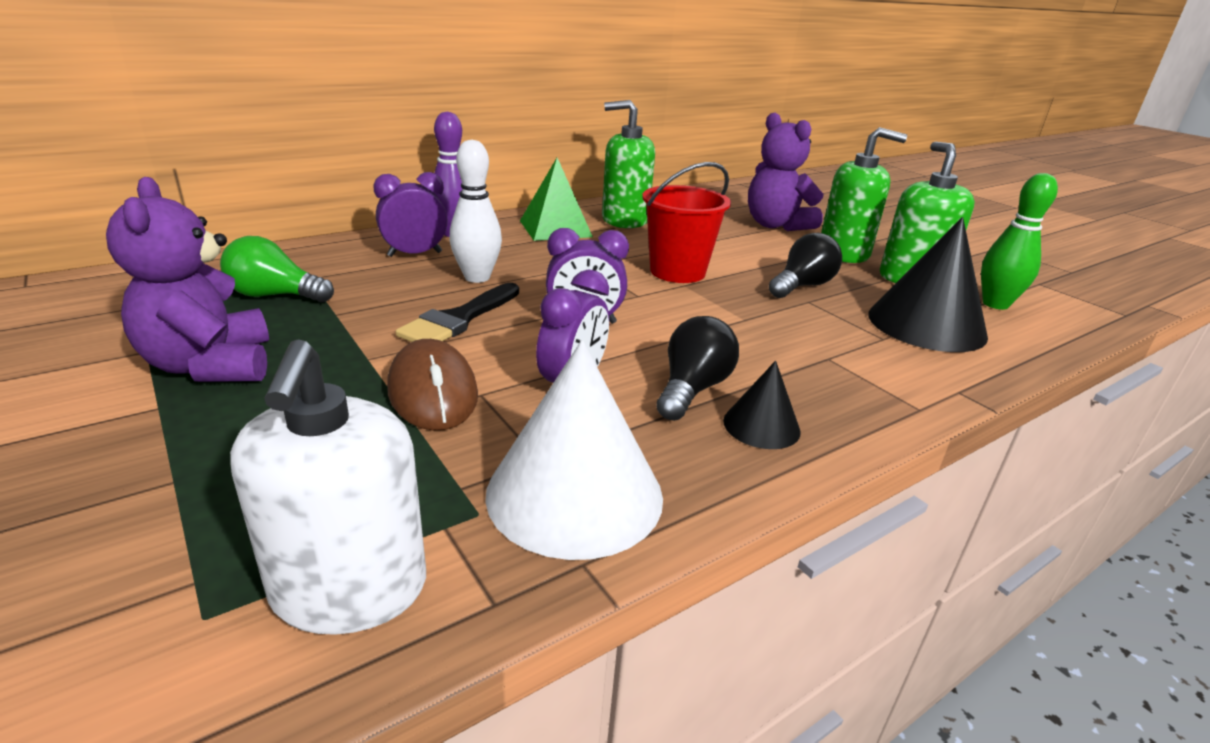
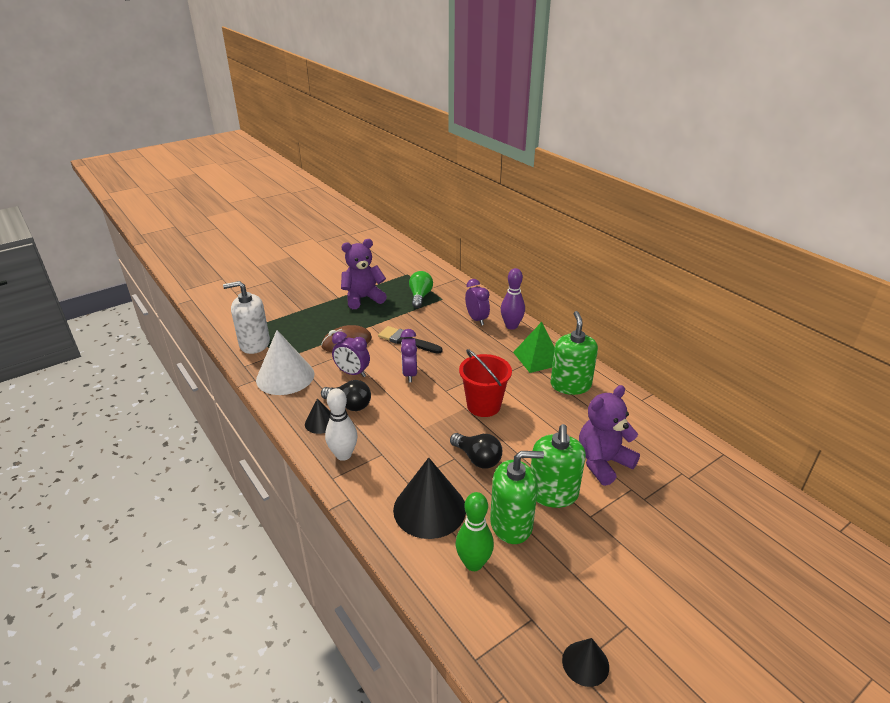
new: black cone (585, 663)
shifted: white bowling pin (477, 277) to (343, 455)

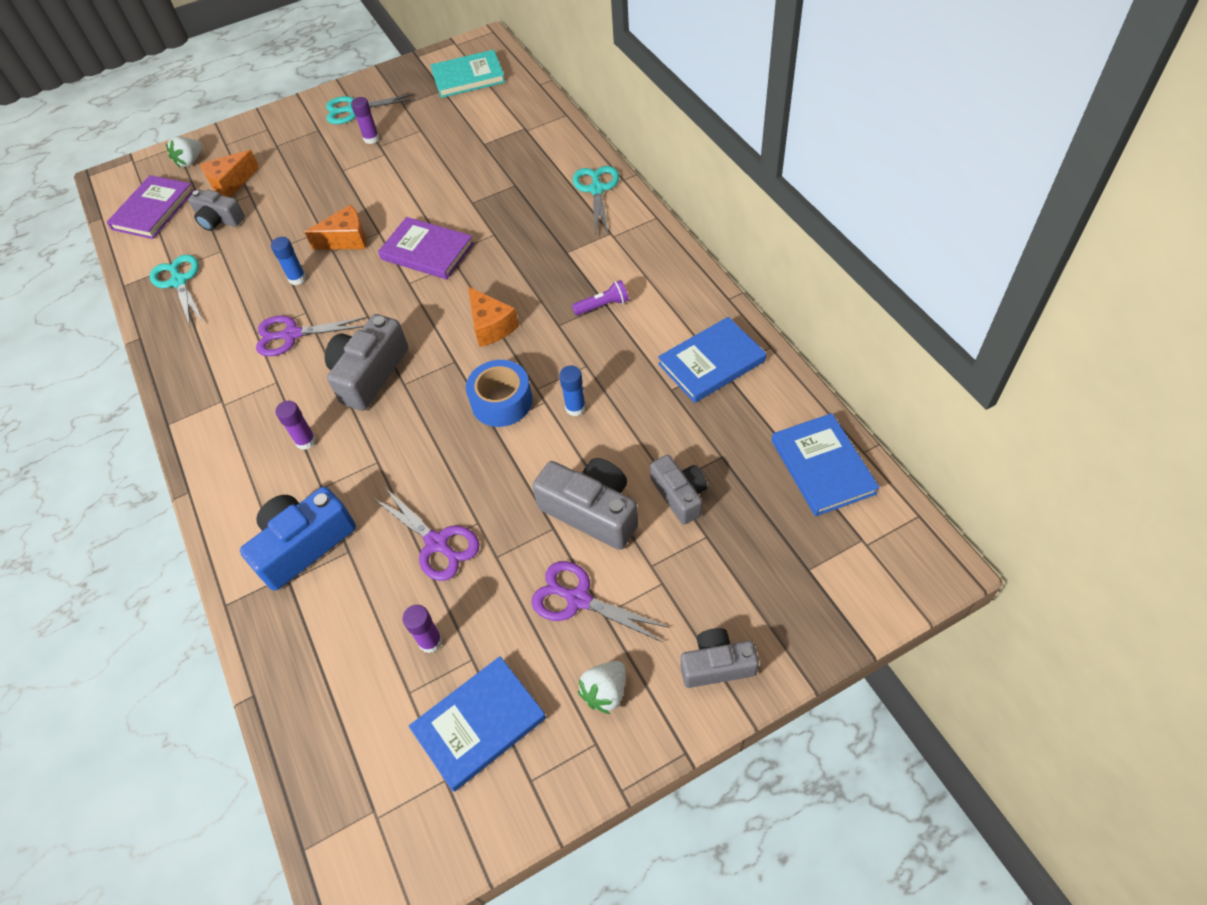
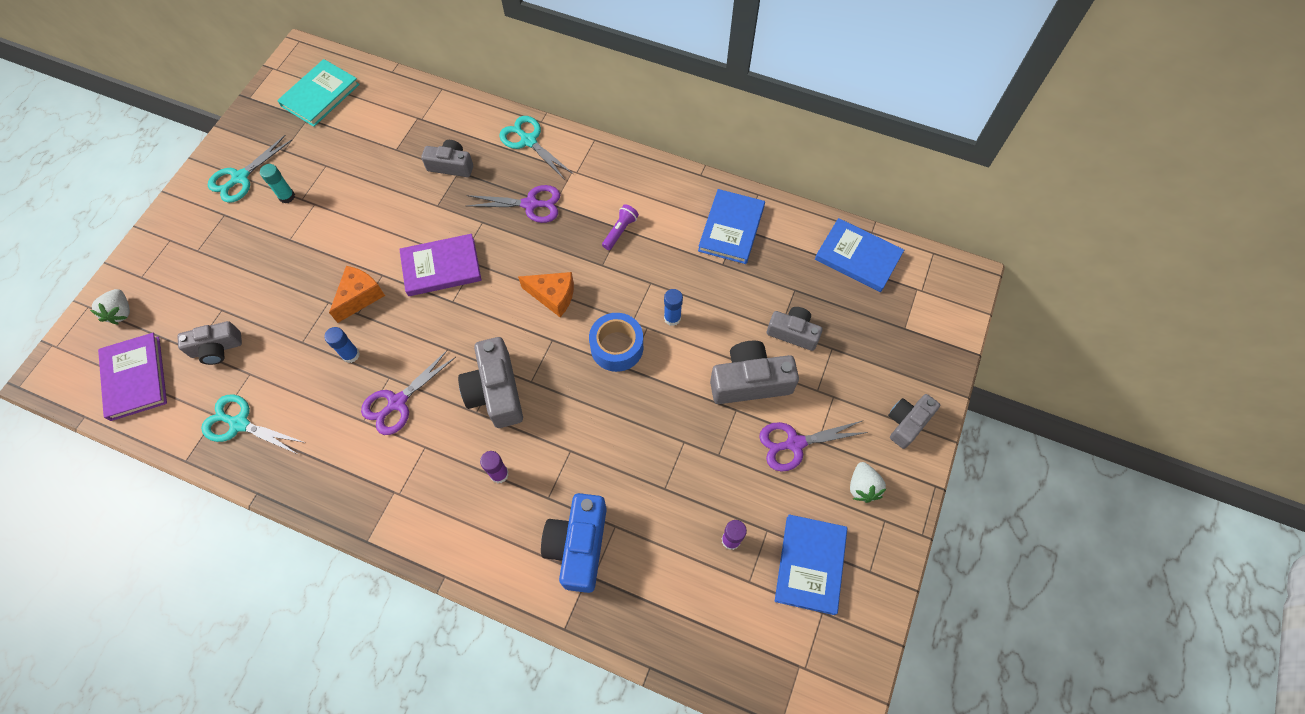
gone: orange cheese (231, 183)
new: grey camera (451, 166)
shifted: purple scissors (437, 543) to (530, 204)
repainted: purple glue stick (371, 139) to turquoise glue stick (287, 196)

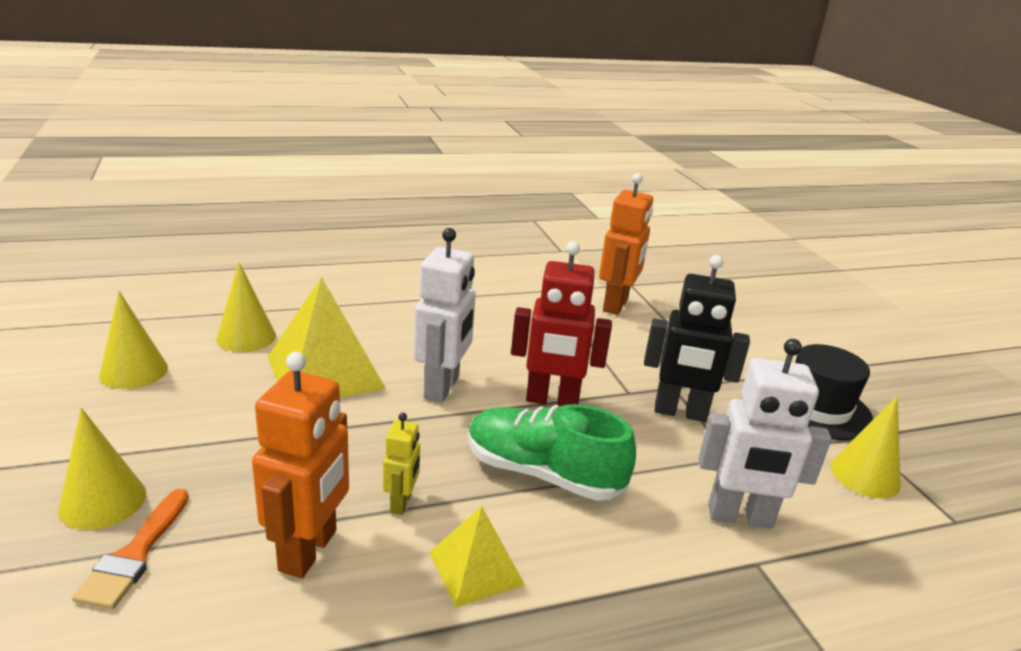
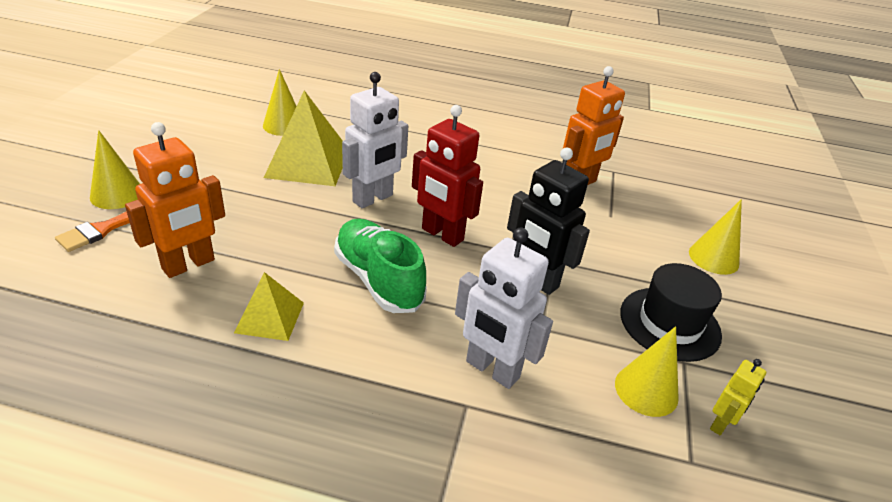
shifted: yellow cone (134, 371) to (713, 258); yellow robot (401, 503) to (720, 424)

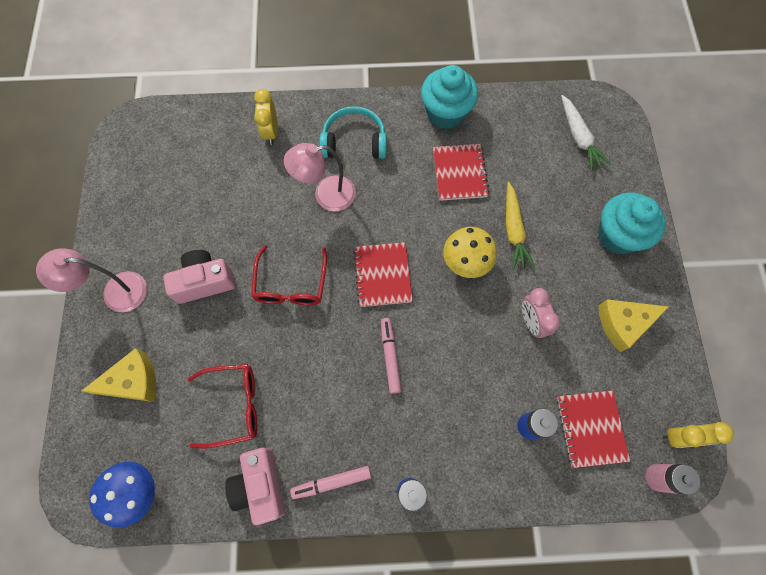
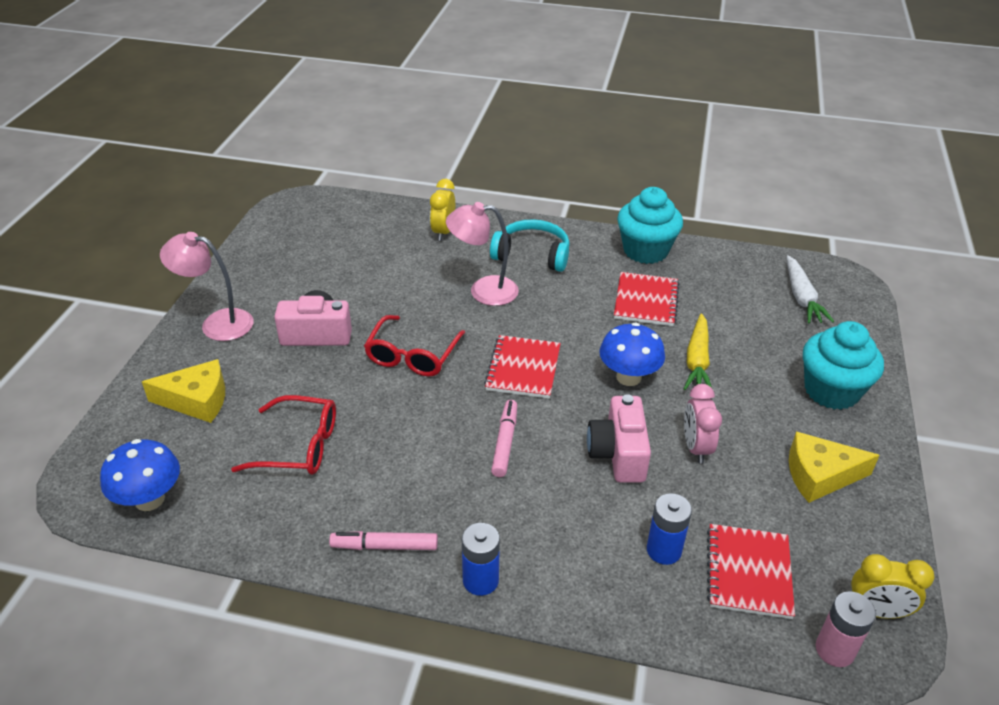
shifted: pink camera (260, 485) to (618, 454)
repainted: yellow mushroom (466, 262) to blue mushroom (628, 377)

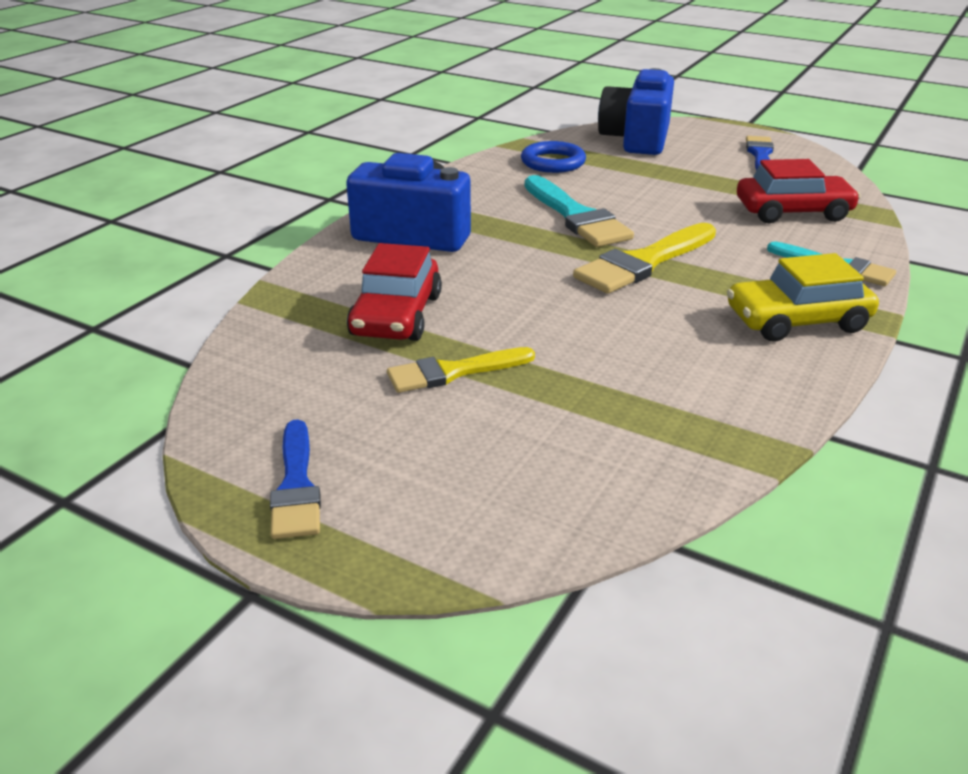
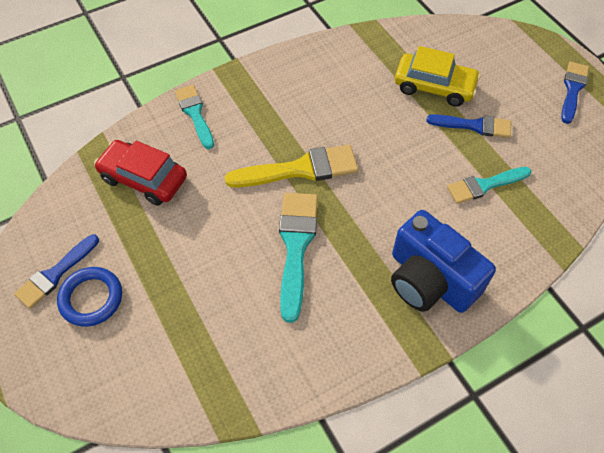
gone: blue camera (636, 139)
shifted: blue ring (553, 162) to (91, 298); yellow car (797, 321) to (434, 86)
swapped: red car (396, 315) to turquoise brush (484, 185)
repainted: yellow brush (453, 372) to blue brush (474, 126)

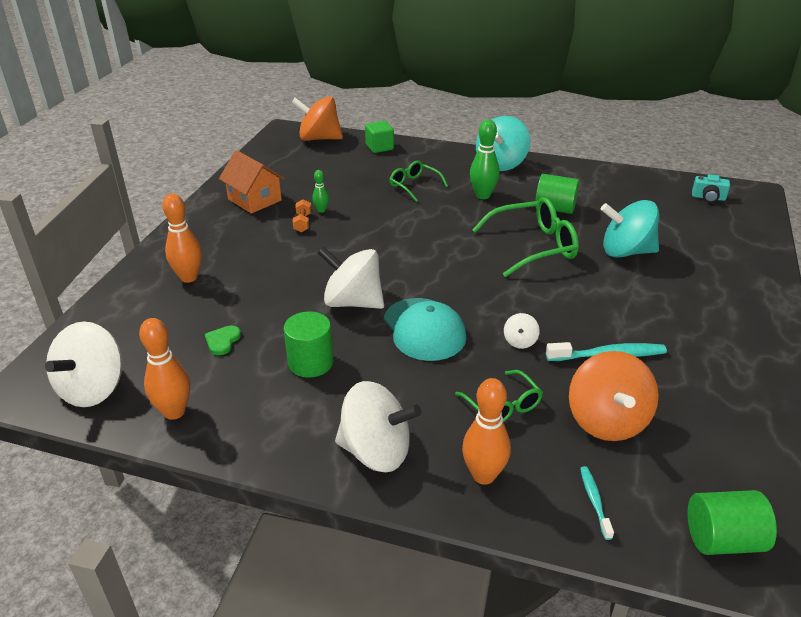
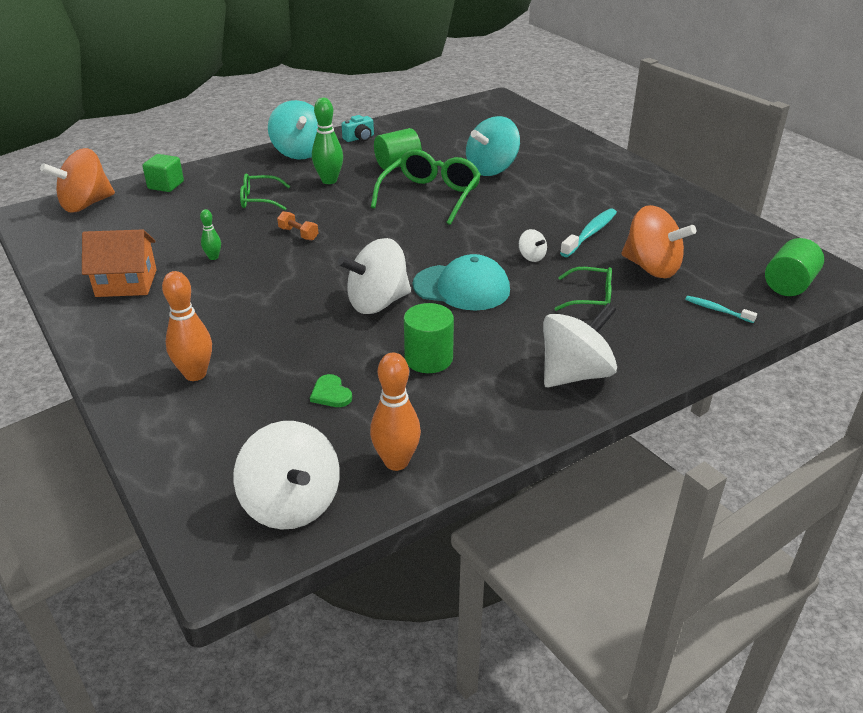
gone: orange bowling pin (483, 475)
shifted: orange dumbbell (303, 223) to (298, 234); turquoise camera (708, 198) to (359, 138)

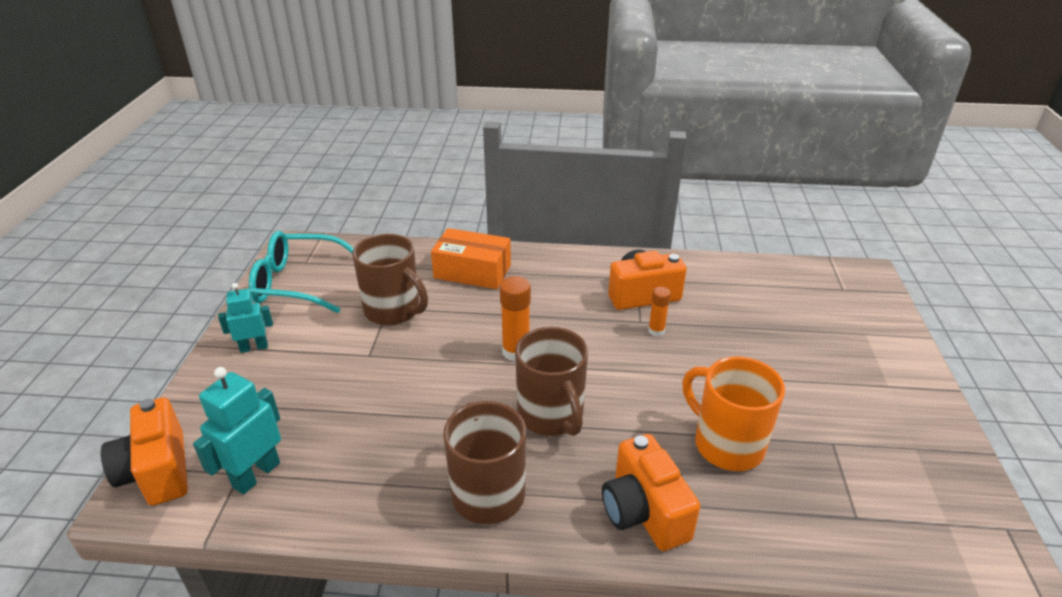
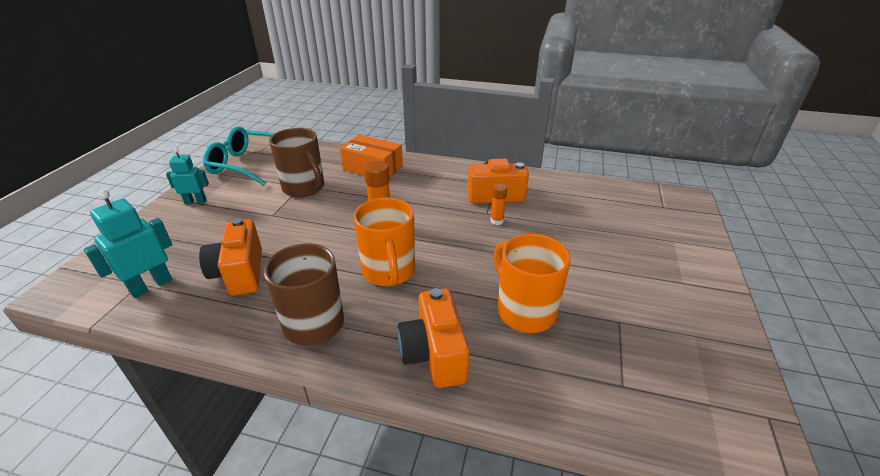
shifted: orange camera (158, 471) to (240, 273)
repainted: brown mug (551, 415) to orange mug (389, 272)

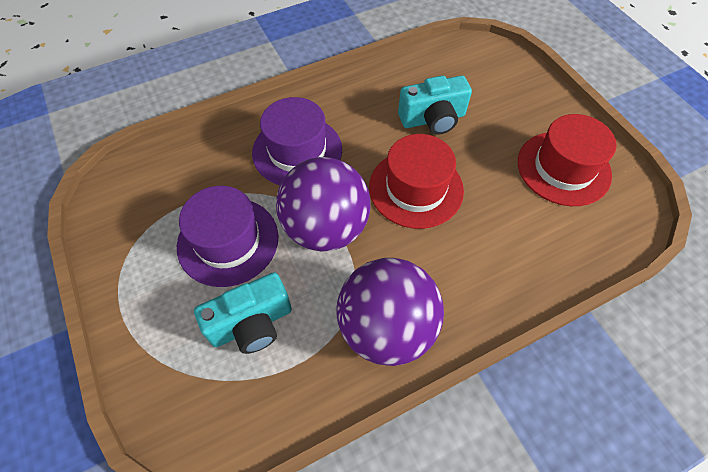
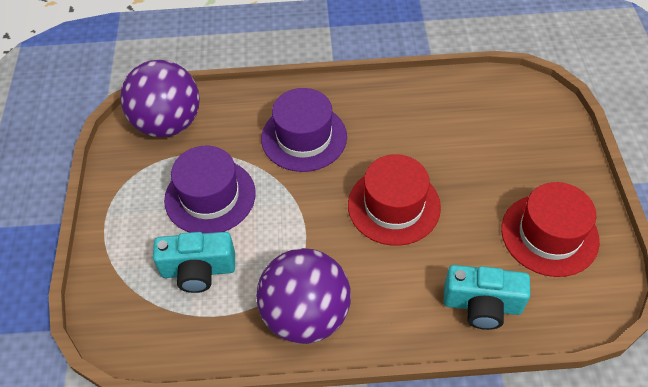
shifted: purple ball (326, 228) to (168, 123); turquoise camera (433, 119) to (482, 305)

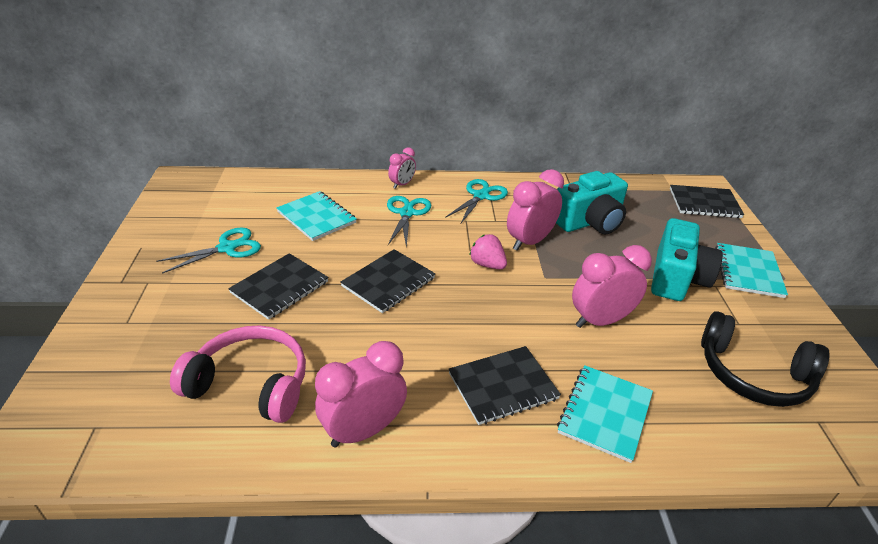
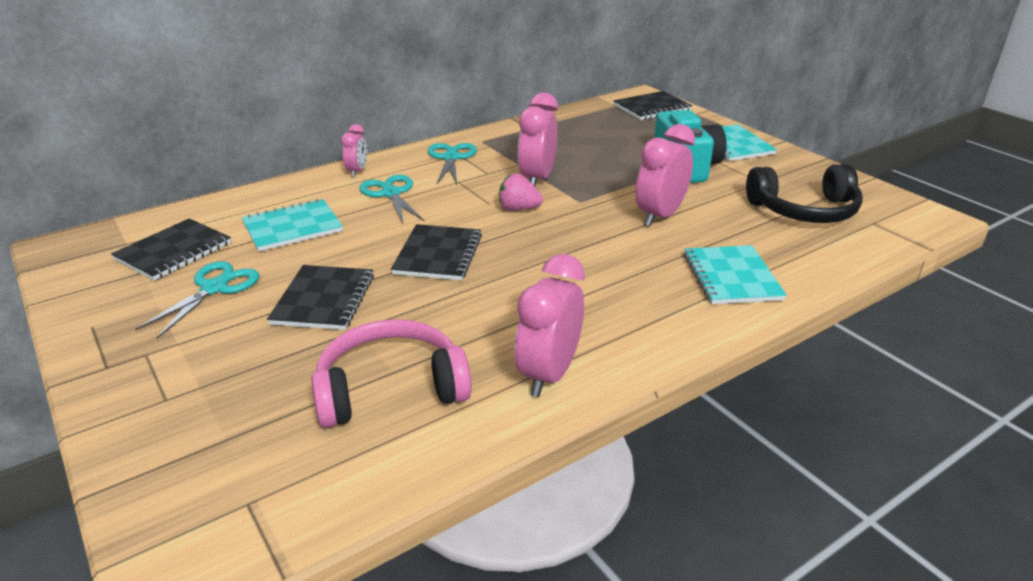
gone: turquoise camera (589, 222)
shifted: black notebook (503, 386) to (173, 251)
rotated: turquoise notebook (316, 217) = (292, 227) 45 degrees counterclockwise

